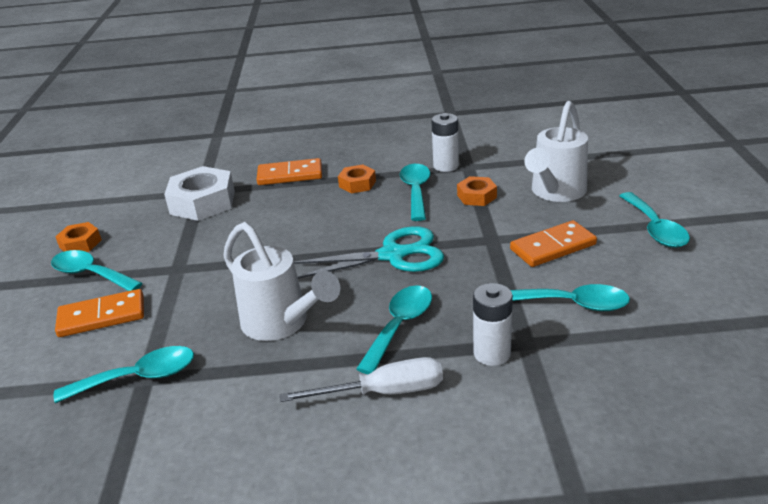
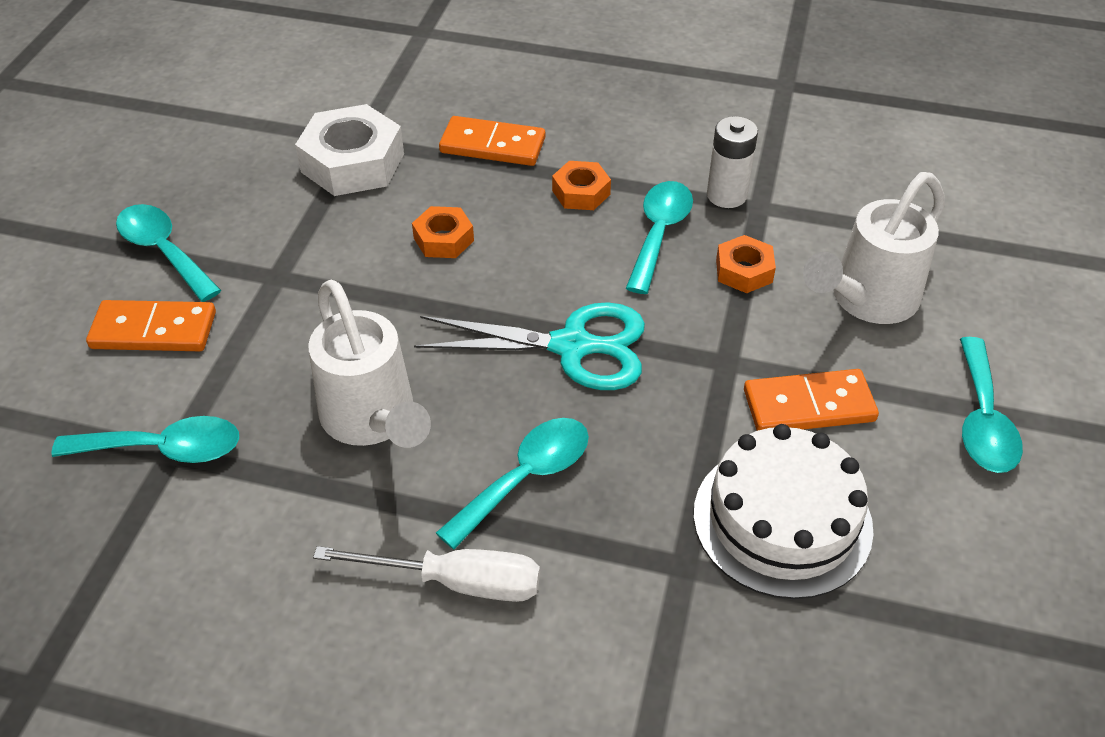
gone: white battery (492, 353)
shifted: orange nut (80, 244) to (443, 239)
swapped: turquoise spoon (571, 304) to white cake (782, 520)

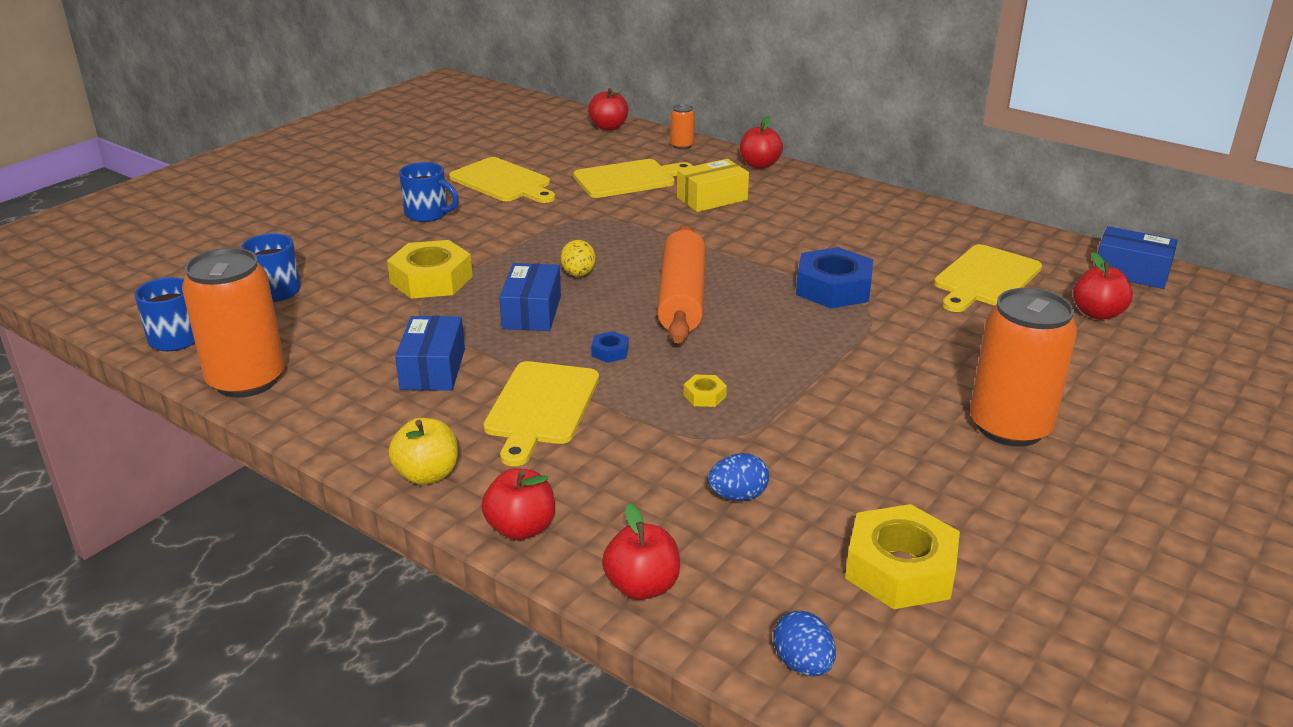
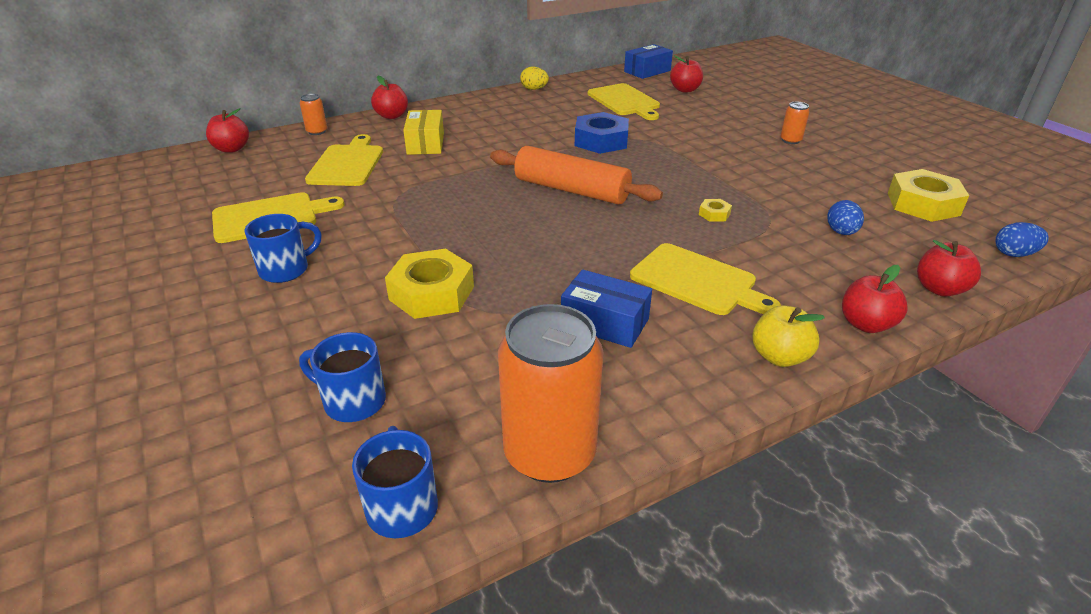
gone: blue box (531, 312); blue nut (610, 352)
shifted: yellow egg (578, 274) to (534, 89)
scaled: orange can (1010, 427) = (790, 140) x0.44

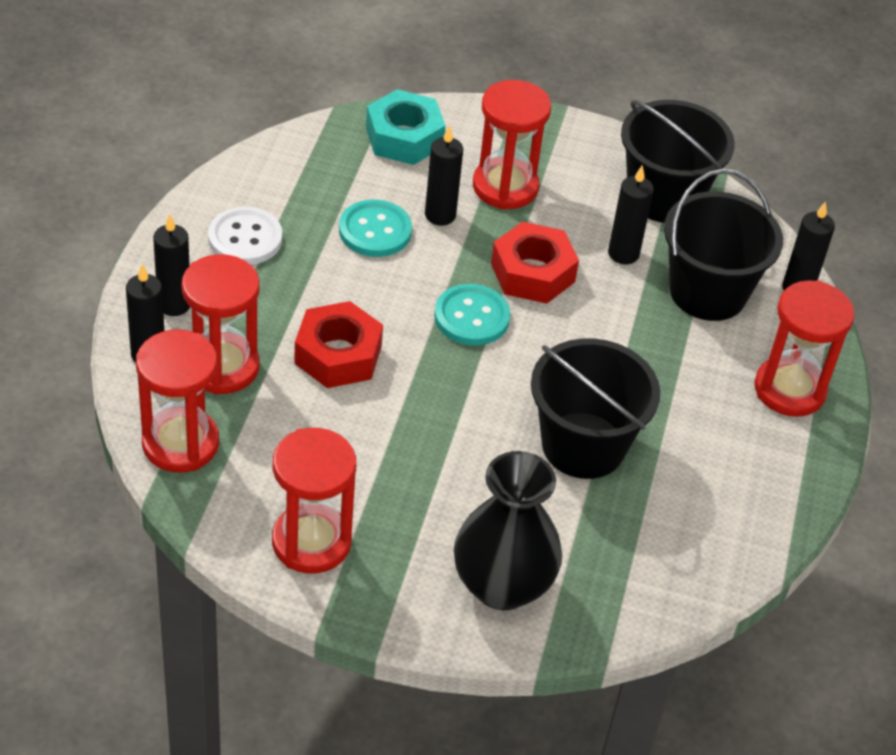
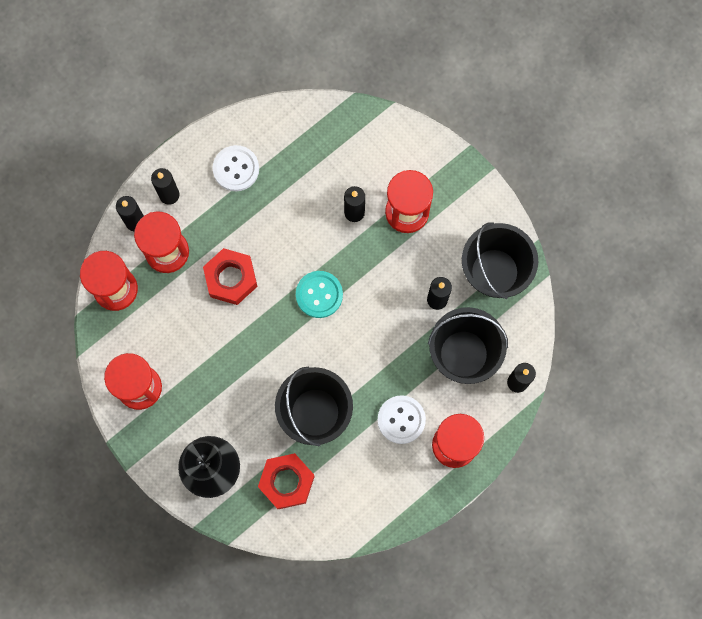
gone: turquoise button (375, 231); turquoise nut (404, 137)
new: white button (401, 420)
shifted: red nut (532, 272) to (286, 482)

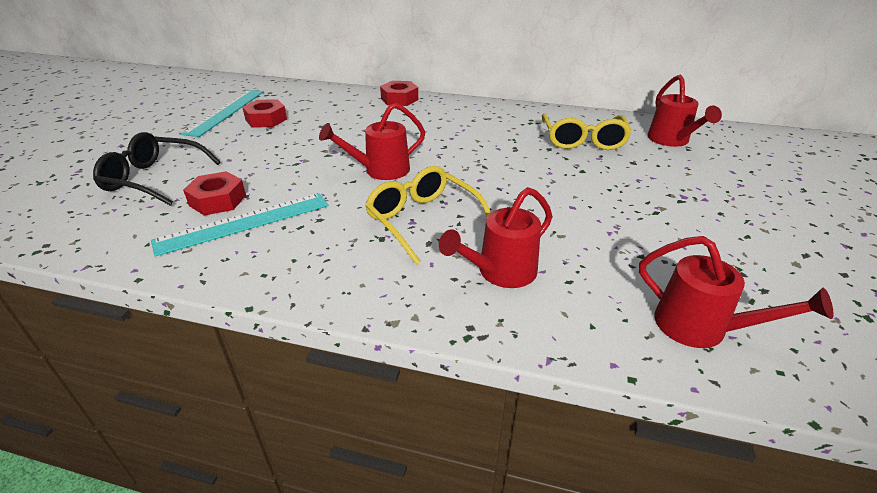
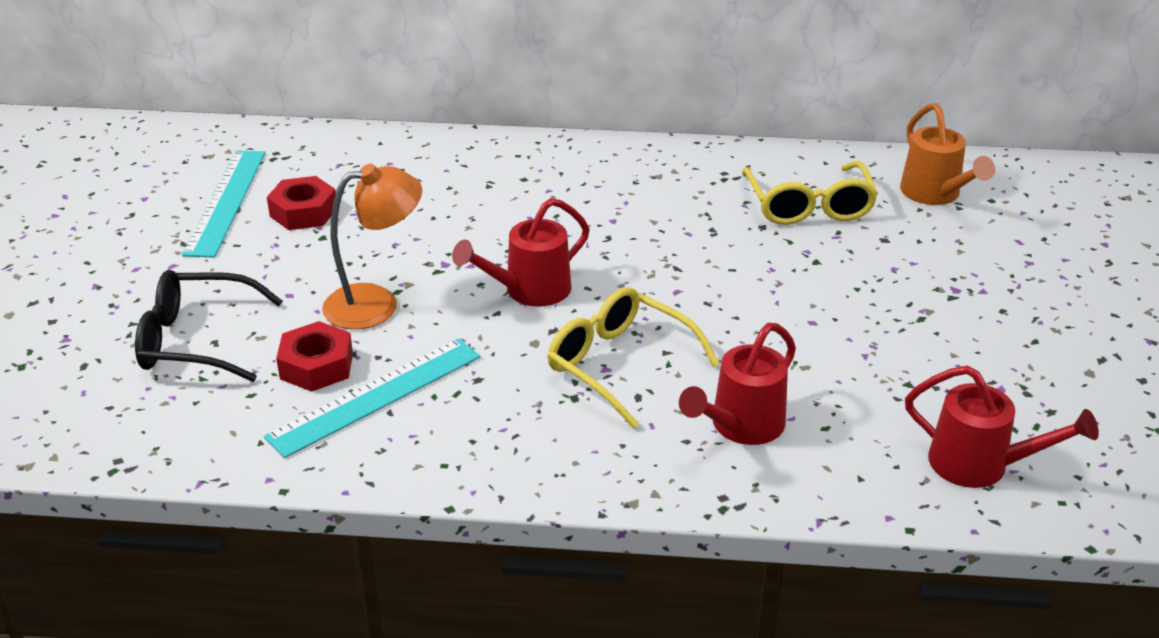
gone: red nut (399, 99)
new: orange lamp (376, 303)
repainted: red watering can (671, 141) to orange watering can (935, 194)

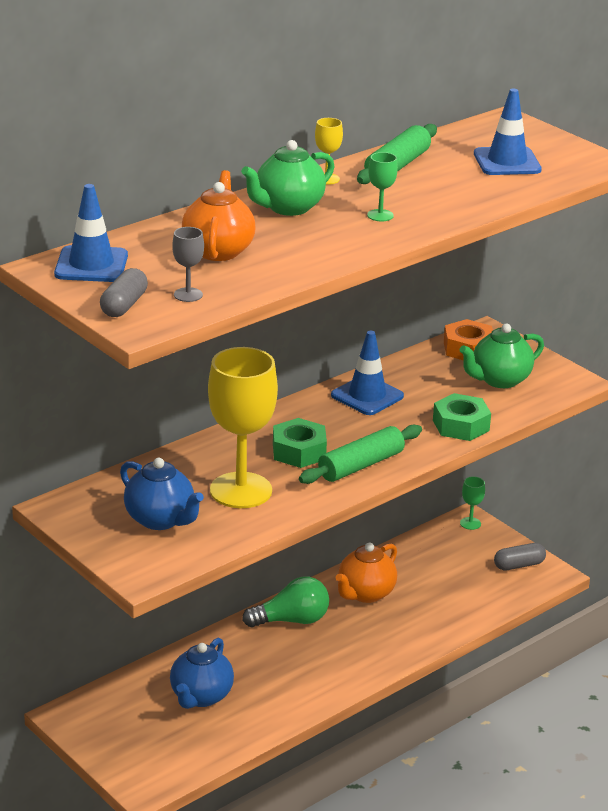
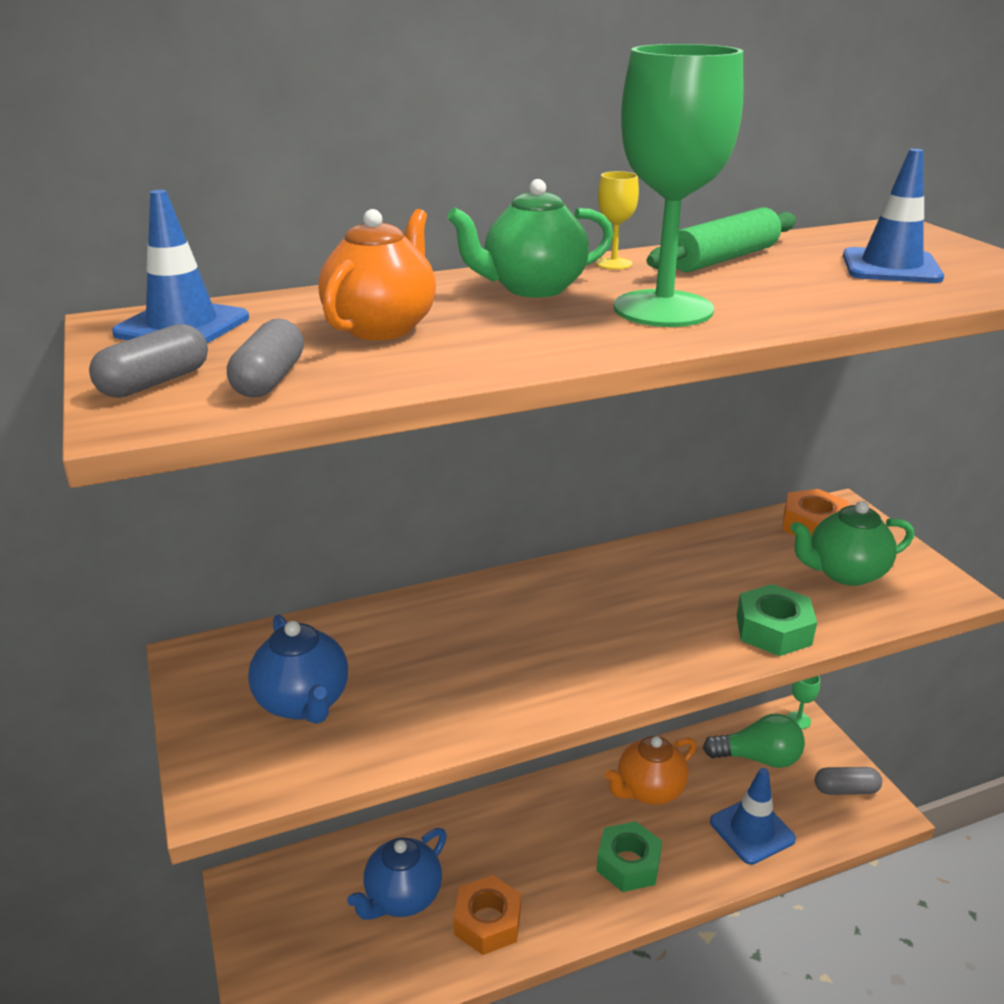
gone: yellow goblet (241, 490); green rolling pin (361, 465)
new: orange nut (487, 922)
shifted: green nut (299, 451) to (628, 863); green light bulb (292, 620) to (758, 758); blue traffic cone (367, 396) to (752, 830)
swapped: grey goblet (188, 295) to grey capsule (269, 379)
scaled: green goblet (380, 215) = (663, 309) x2.42

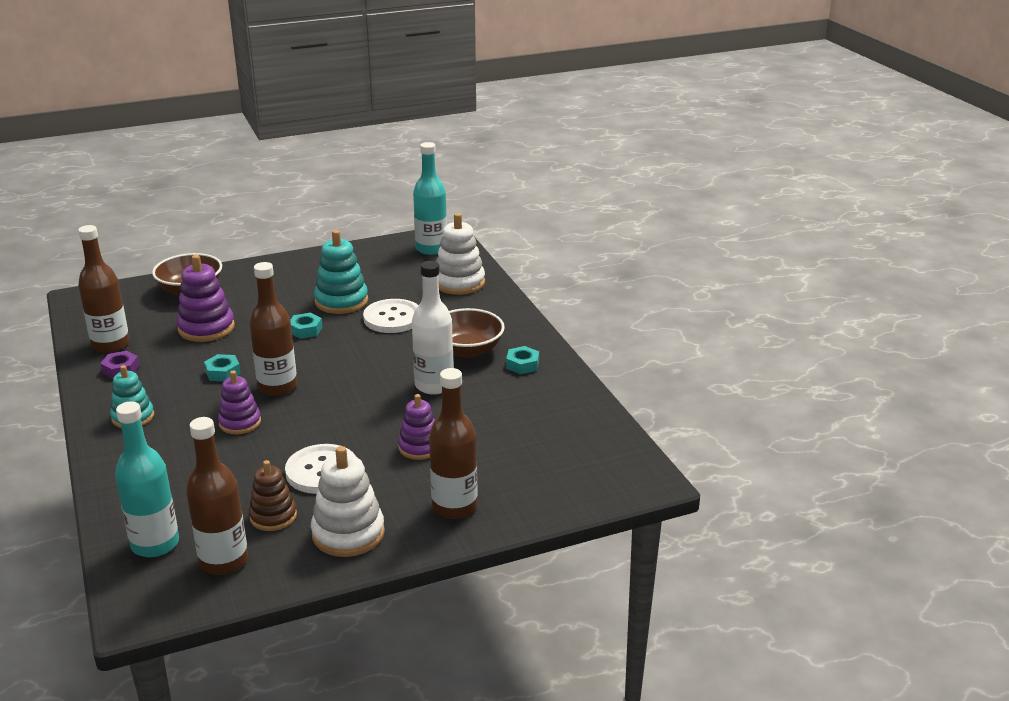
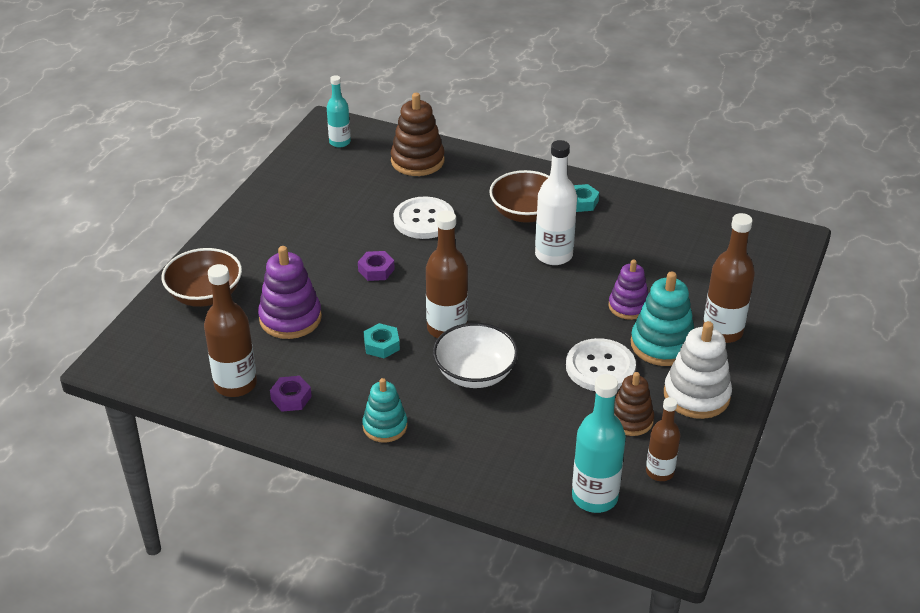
shifted: turquoise stacking toy (341, 301) to (662, 344)
swapped: purple stacking toy (240, 422) to white bowl (475, 373)
repainted: turquoise nut (305, 330) to purple nut (376, 270); white stacking toy (459, 283) to brown stacking toy (417, 161)
scaled: turquoise bottle (431, 249) = (340, 142) x0.63; brown bottle (224, 561) = (660, 472) x0.63

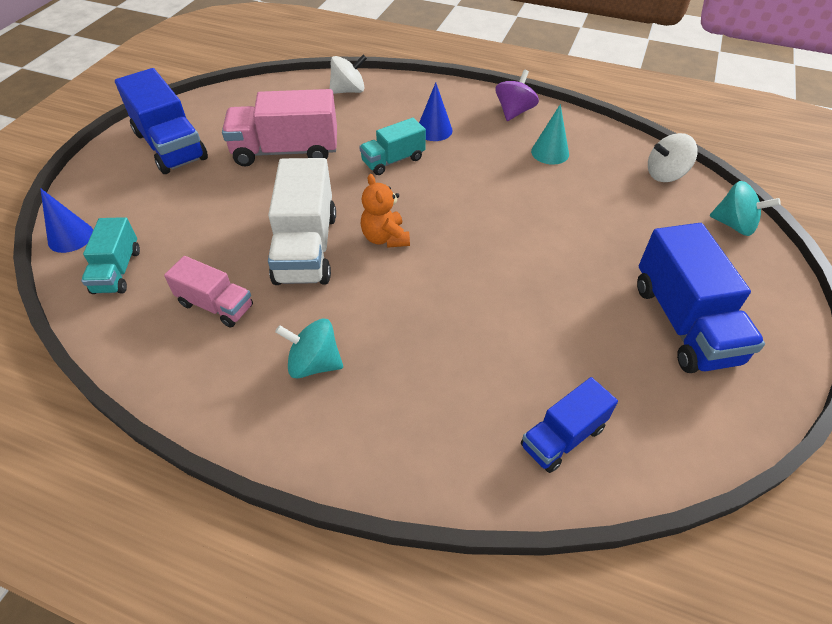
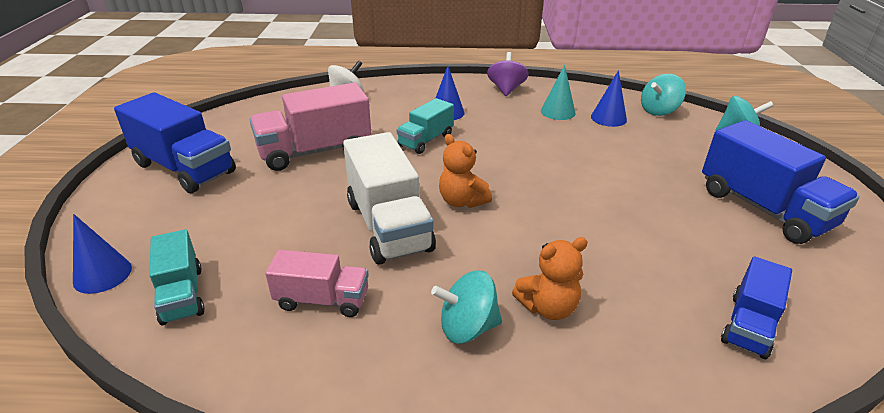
new: orange teddy bear (548, 307); blue cone (608, 118)
repainted: white spinning top (665, 174) to turquoise spinning top (658, 111)

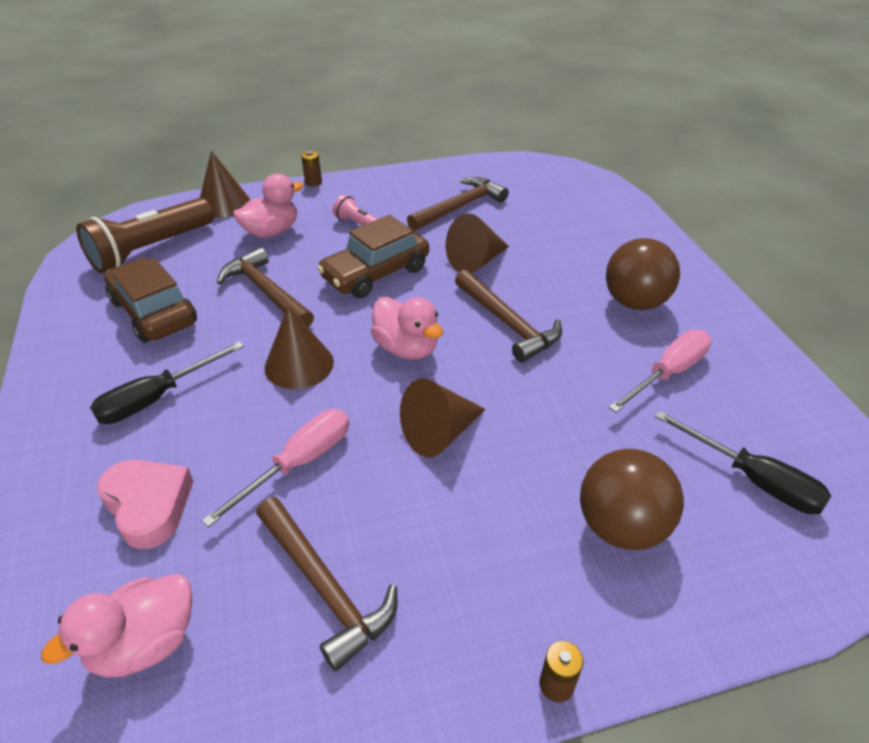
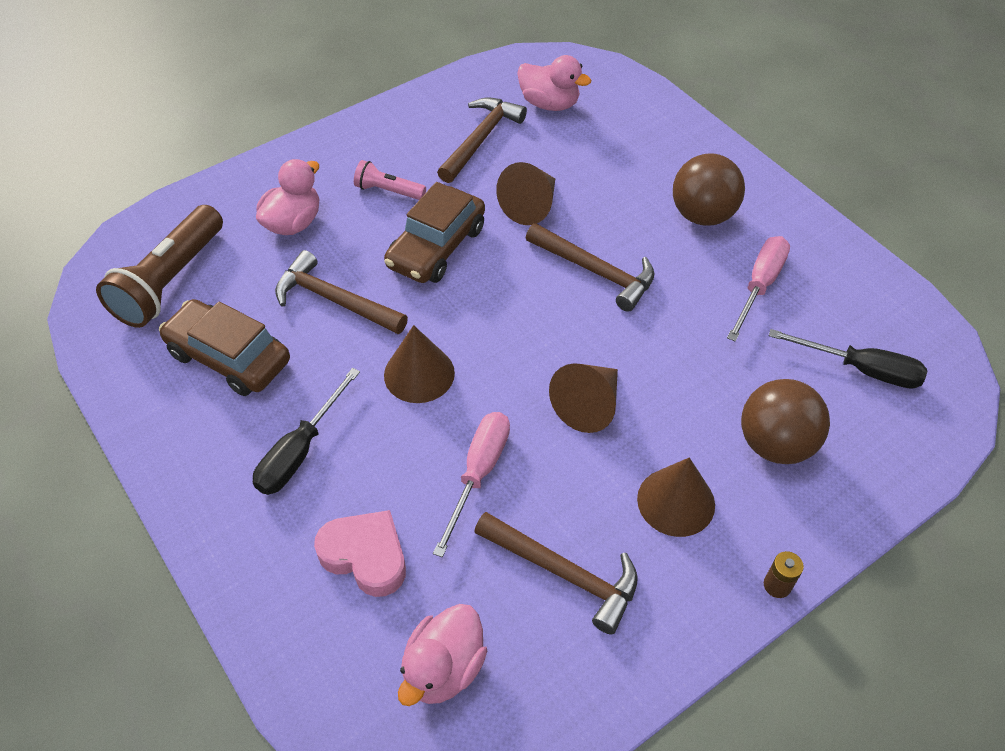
gone: brown battery (313, 182)
shifted: pink duck (406, 348) to (549, 104); brown cone (224, 204) to (676, 501)

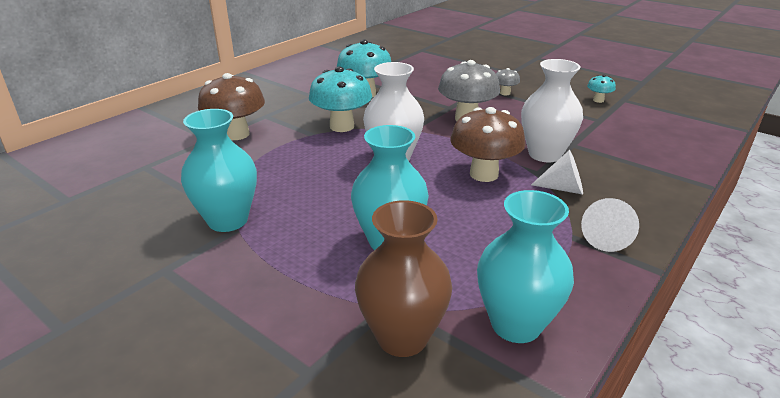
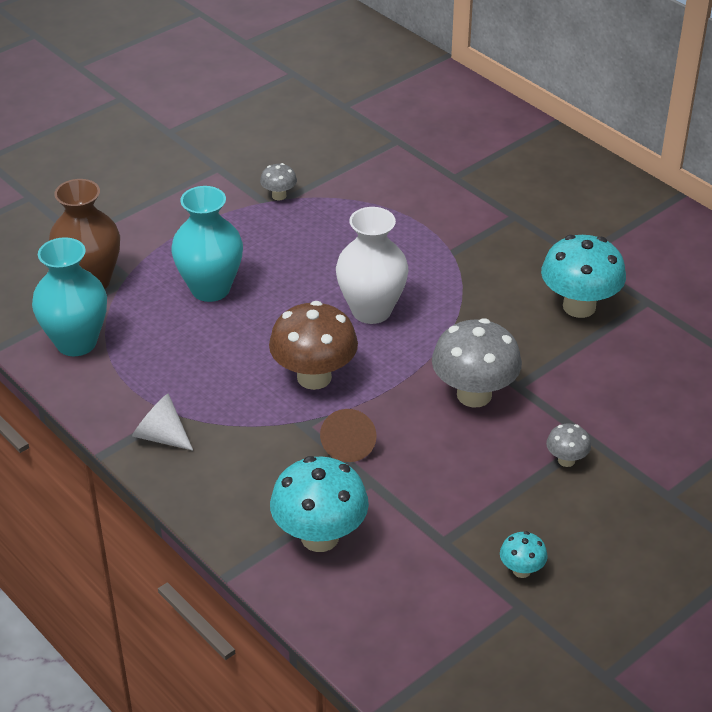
gone: brown mushroom (236, 134); white cone (563, 188)
shifted: turquoise mushroom (342, 126) to (320, 537)
swapped: turquoise vase (228, 220) to grey mushroom (279, 196); white vase (545, 154) to brown cone (349, 445)

